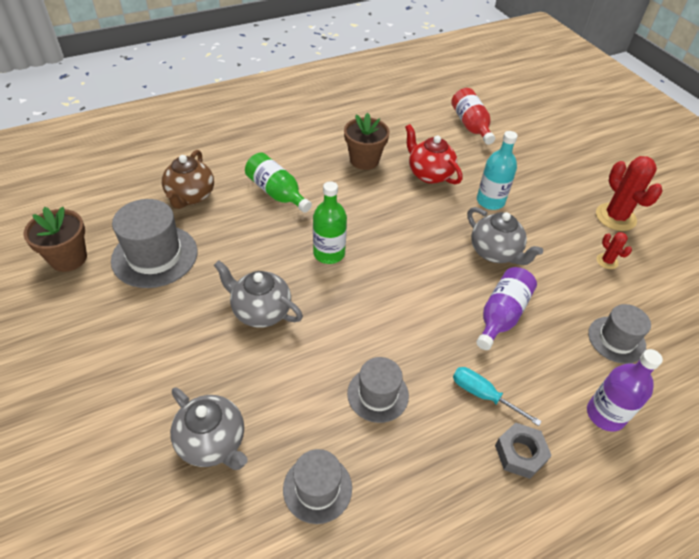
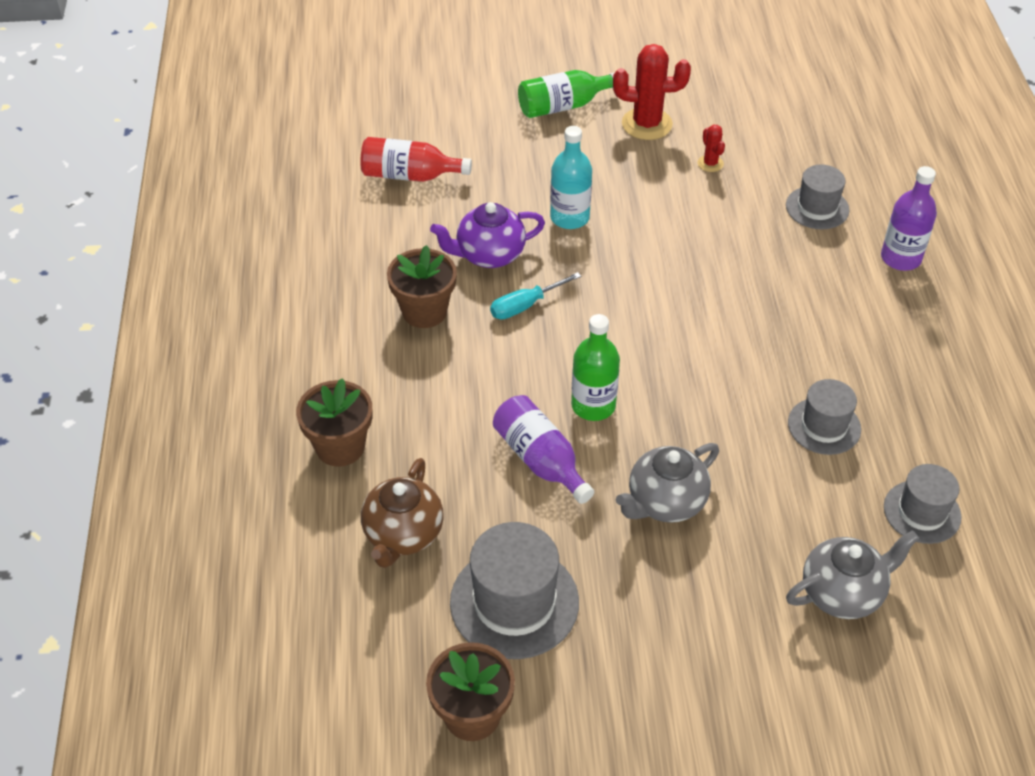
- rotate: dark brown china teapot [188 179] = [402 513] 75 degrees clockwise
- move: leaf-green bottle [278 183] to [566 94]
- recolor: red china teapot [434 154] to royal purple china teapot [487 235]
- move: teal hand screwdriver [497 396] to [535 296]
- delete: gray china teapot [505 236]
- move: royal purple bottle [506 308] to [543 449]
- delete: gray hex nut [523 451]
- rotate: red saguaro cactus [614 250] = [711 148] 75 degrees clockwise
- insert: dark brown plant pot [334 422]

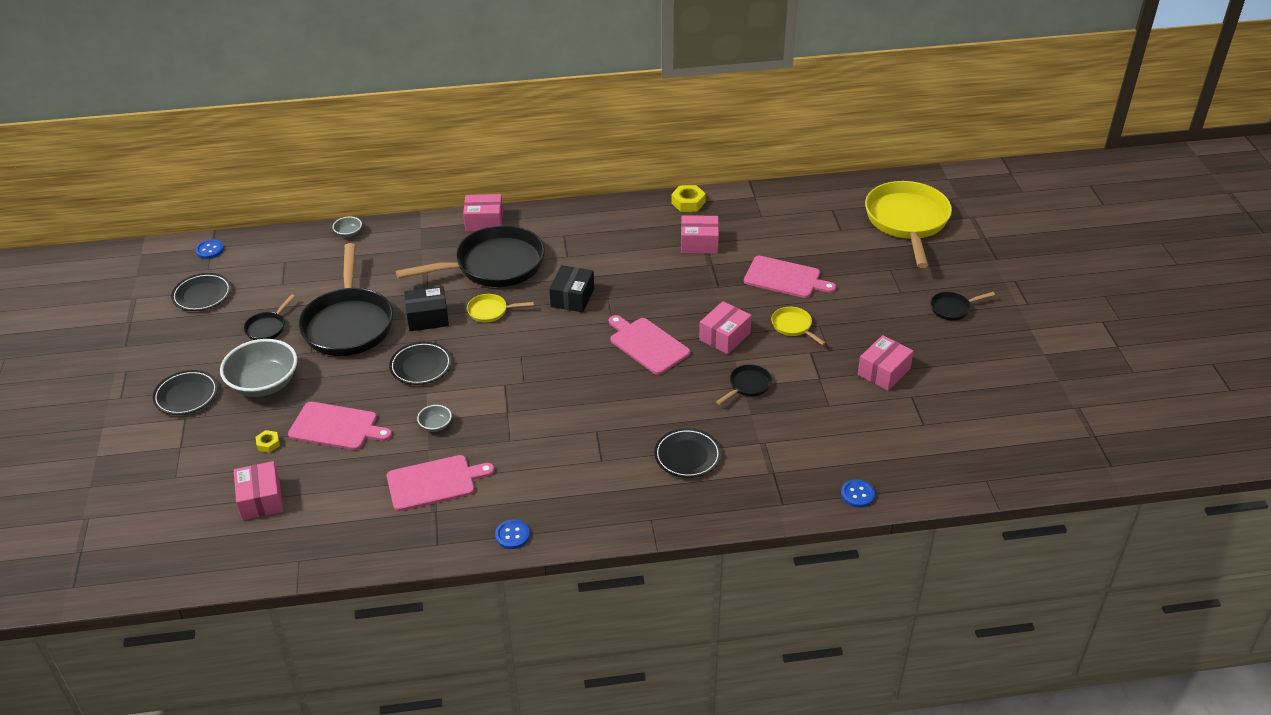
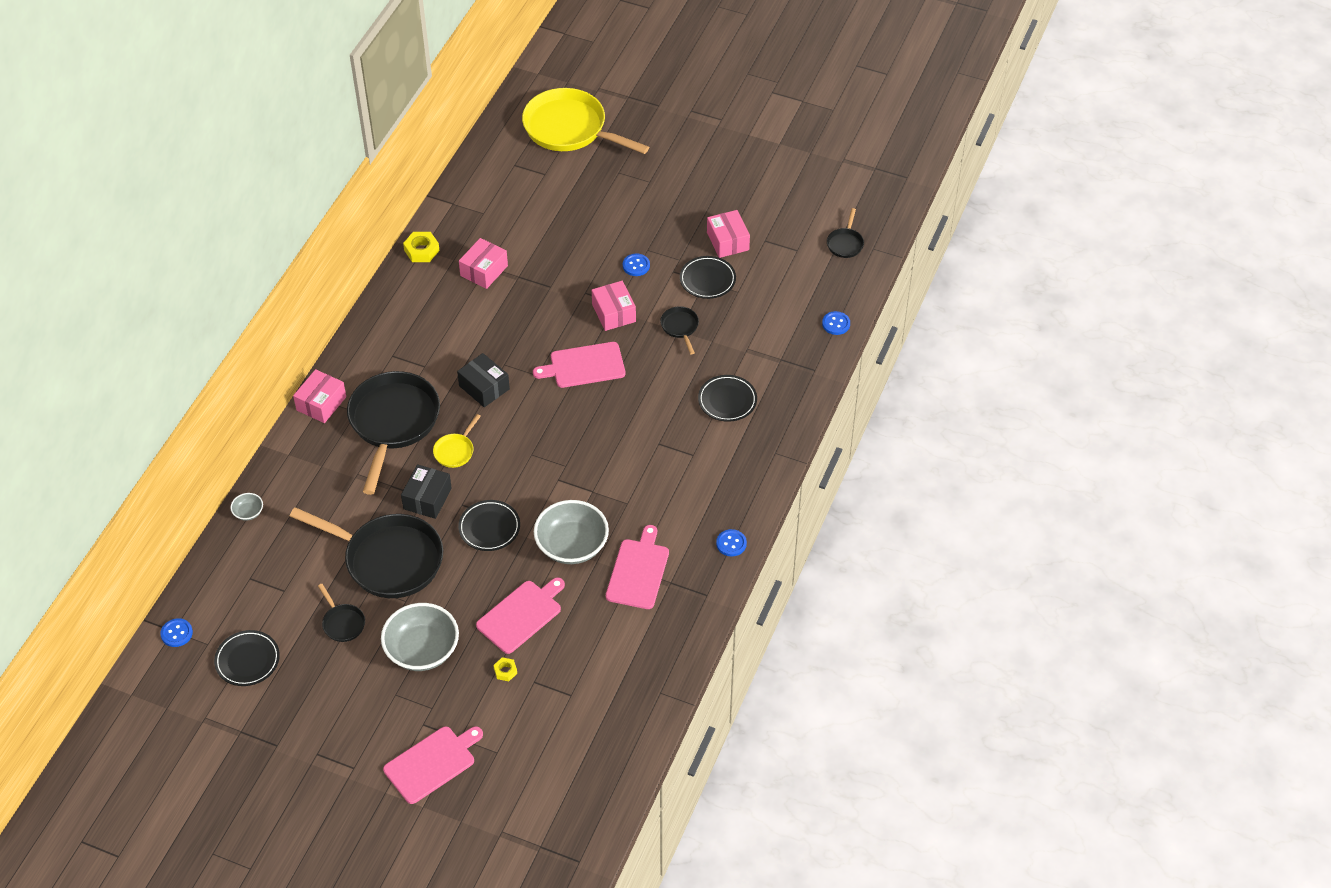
- move: black dinner plate [185 392] to [708 277]
- delete: rose-pink package [258 490]
- resize: gray bowl [434 418] = [571 532] x2.27
- move: rose-pink bread board [790 277] to [433 765]
- replace: golden frying pan [798 326] to royal blue sewing button [636 264]
- move: black frying pan [962 306] to [845 233]

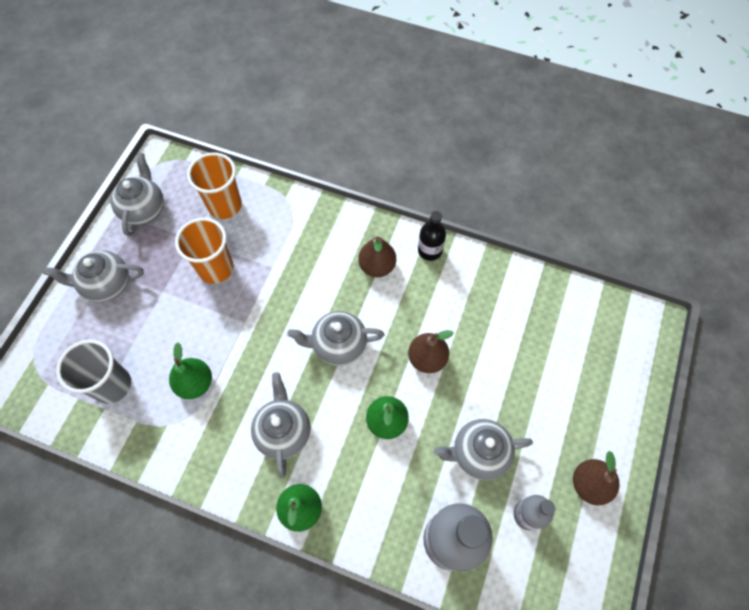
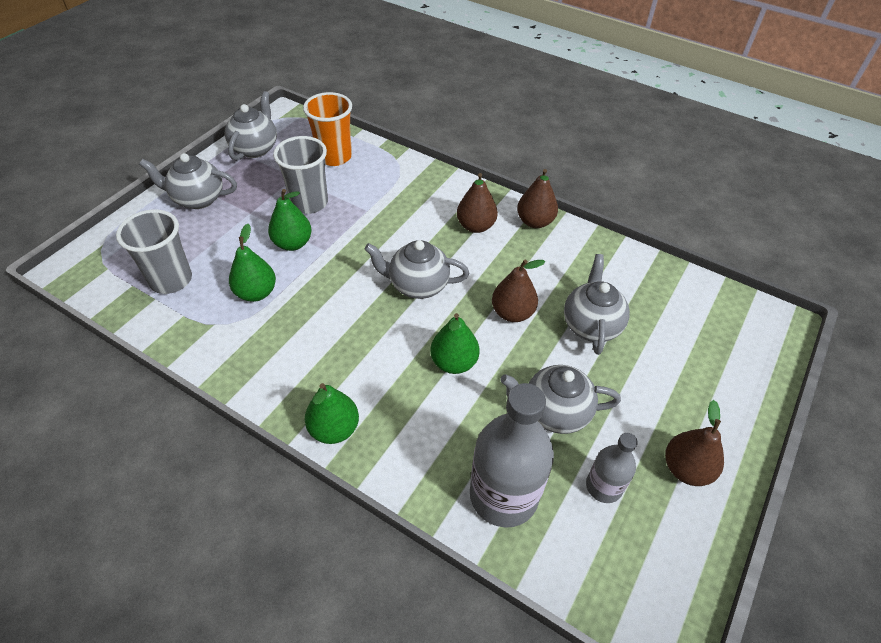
- recolor: bright orange tumbler [204 251] to gray tumbler [300 175]
- move: gray china teapot [281 425] to [597 304]
- replace: black bottle [432 236] to dark brown pear fruit [537 198]
- insert: leaf-green pear fruit [290 220]

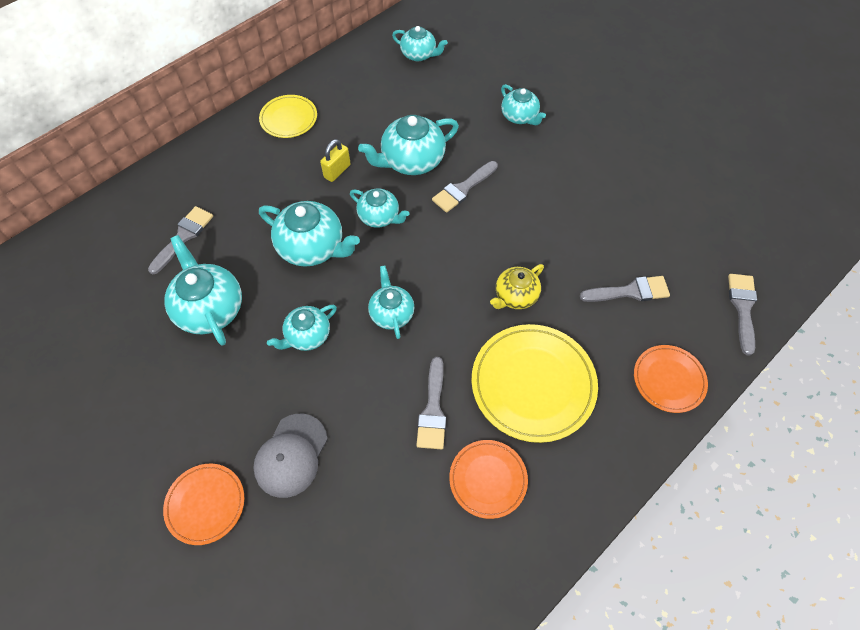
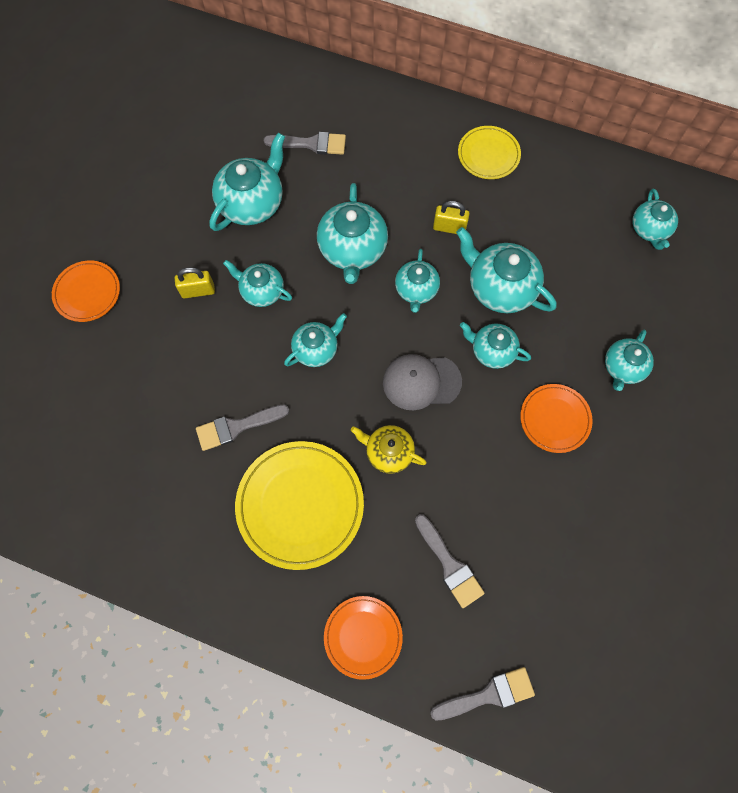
- move: gray baseball cap [290 456] to [422 382]
- replace: gray paintbrush [465 187] to teal china teapot [495 345]
- move: bright orange dinner plate [488 479] to [556 418]
- insert: golden lock [195 282]

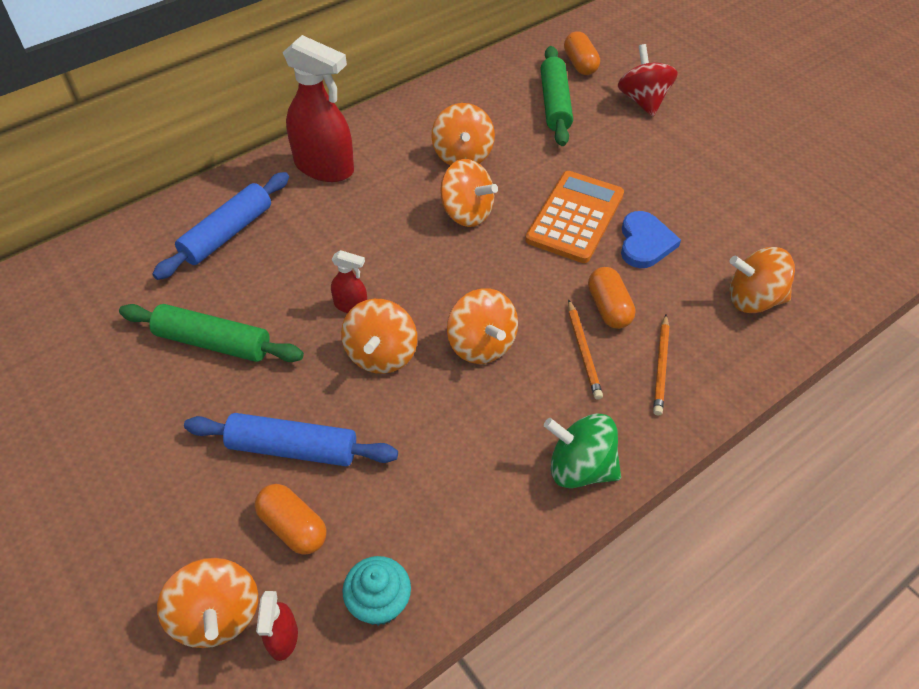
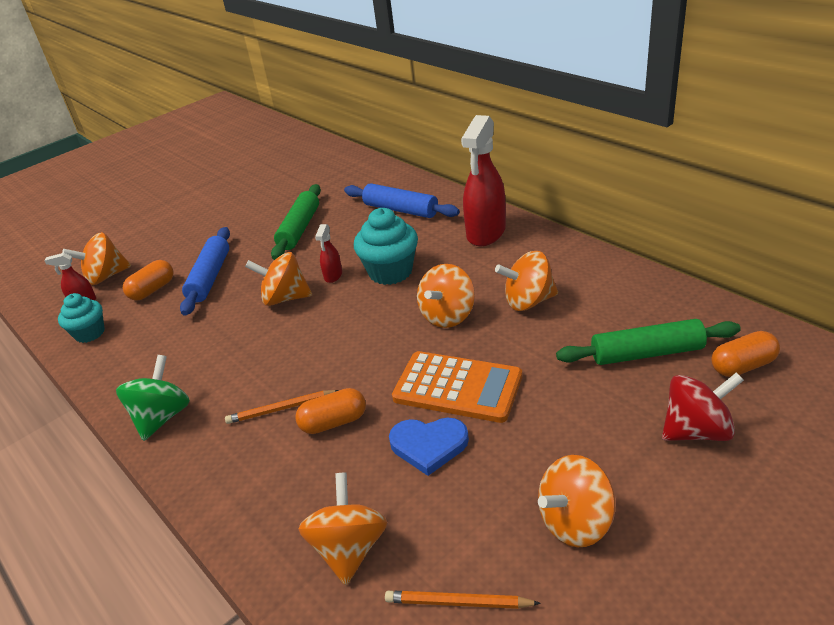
- move: bright orange toy top [482 326] to [577 501]
- move: bright orange pencil [661 365] to [463 600]
- insert: teal cupcake [386 246]

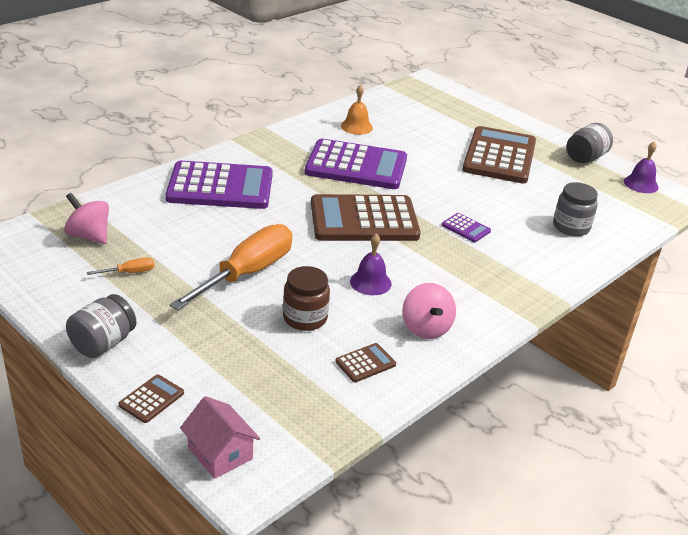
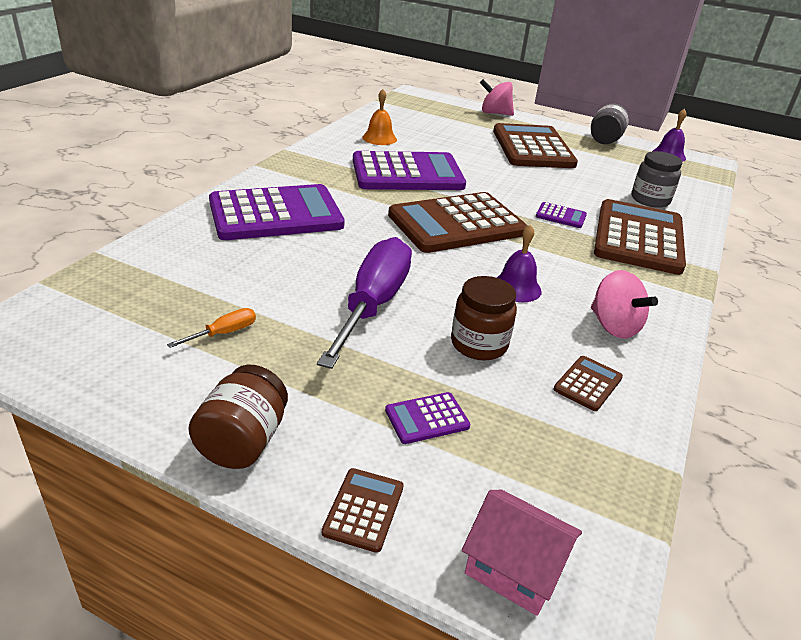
- move: rose-pink toy top [86 218] to [497 97]
- recolor: gray jar [101 326] to dark brown jar [238 416]
- recolor: bright orange hand screwdriver [230 267] to royal purple hand screwdriver [364 303]
- insert: royal purple pocket calculator [427 418]
- insert: dark brown pocket calculator [640 237]

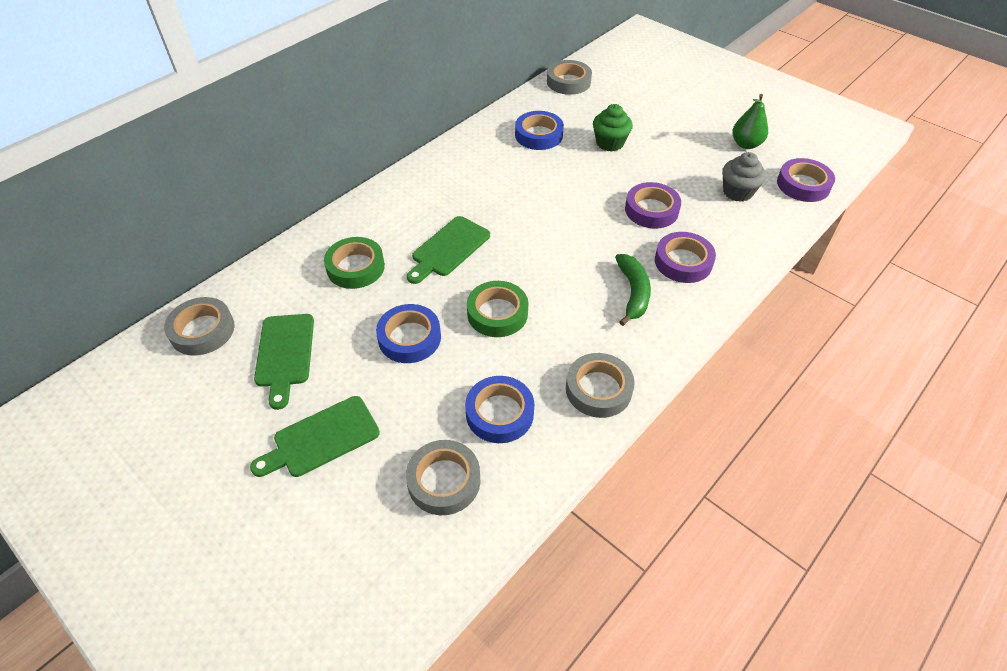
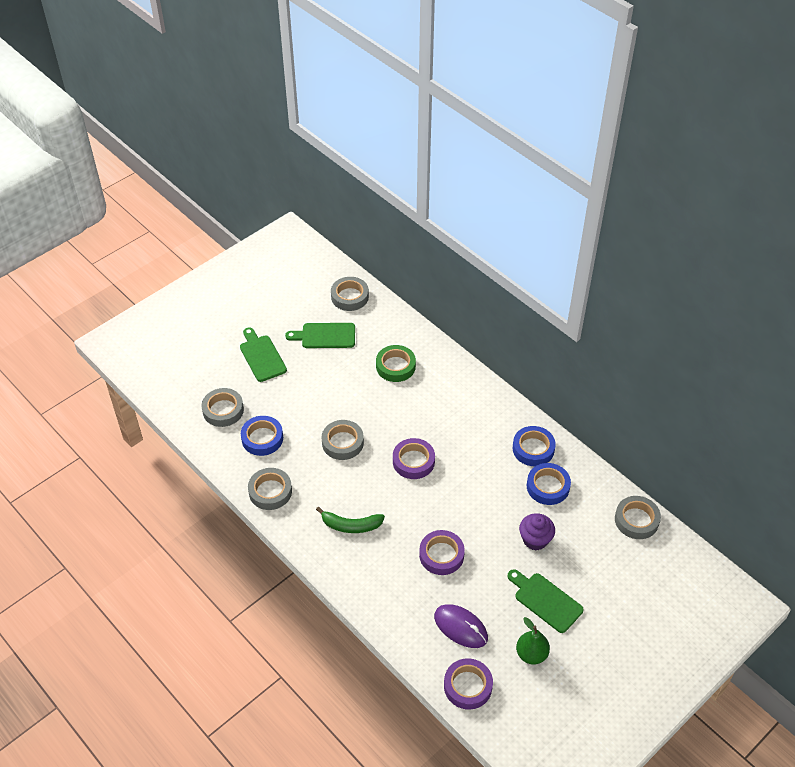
- move: royal blue tape [408 333] to [534 446]
- move: leaf-green bread board [448 250] to [545 601]
- recolor: leaf-green tape [497 309] to gray tape [343 440]
- recolor: leaf-green cupcake [613 128] to royal purple cupcake [537 532]
- move: royal purple tape [685 257] to [414 458]
- replace: gray cupcake [744 177] to royal purple PC mouse [461 626]

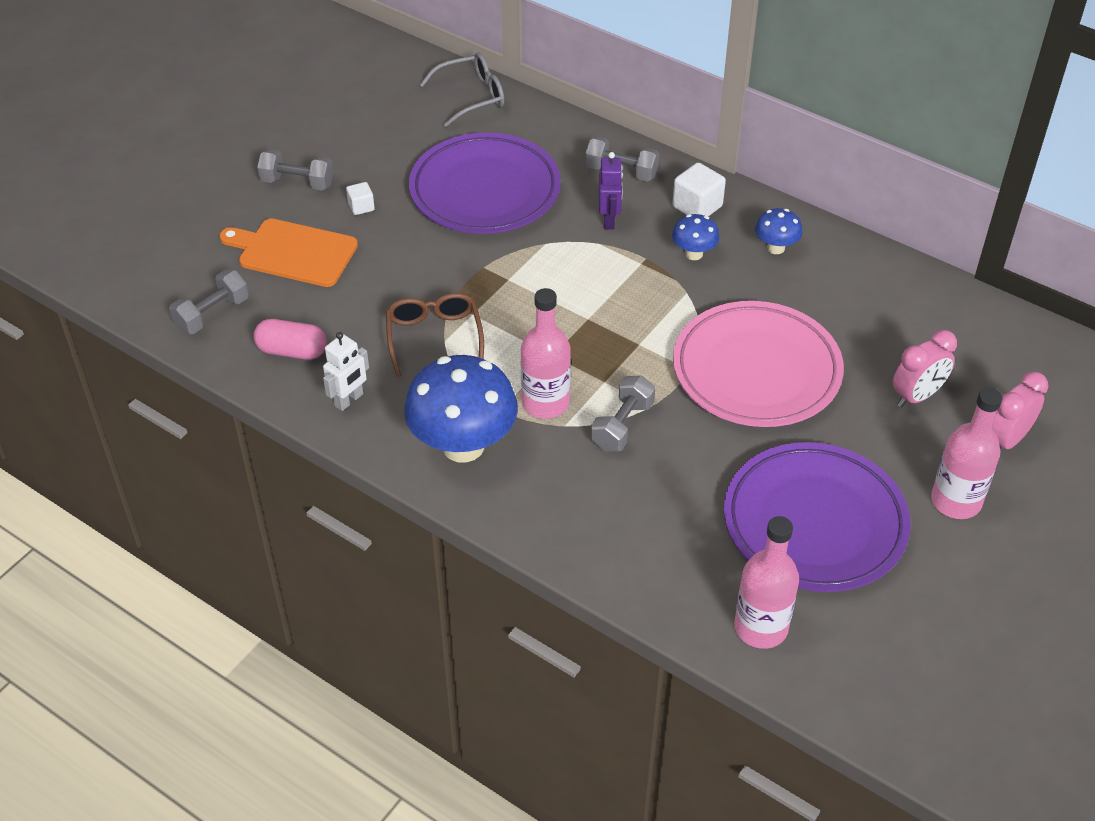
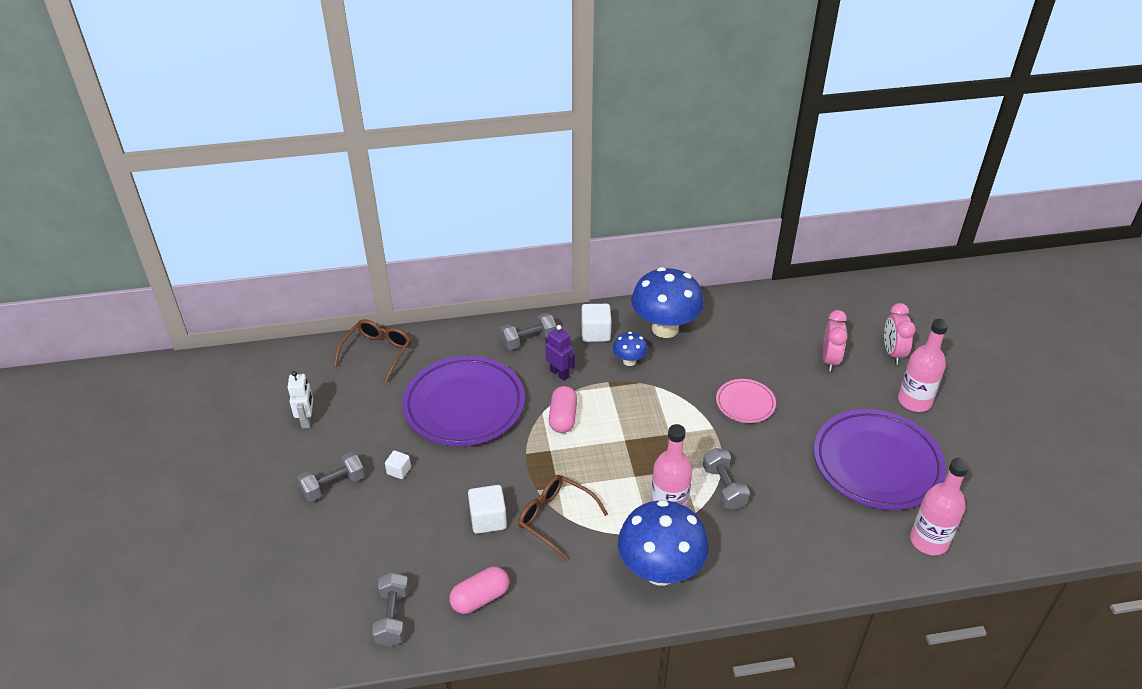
- delete: bright orange bread board [288 252]
- move: snow-white robot figure [346 371] to [300 399]
- recolor: gray glasses [462 89] to dark brown glasses [372 351]
- resize: rose-pink dinner plate [758 364] = [746 401] x0.49
- resize: royal blue mushroom [778 231] = [667 302] x2.11
- insert: snow-white cube [487 509]
- insert: rose-pink pill [563 409]

